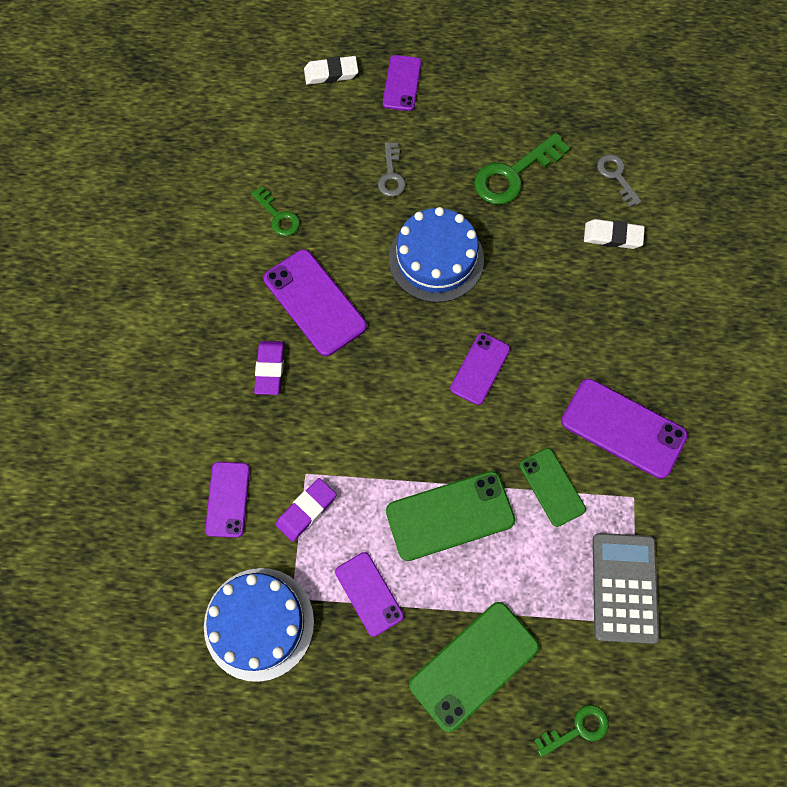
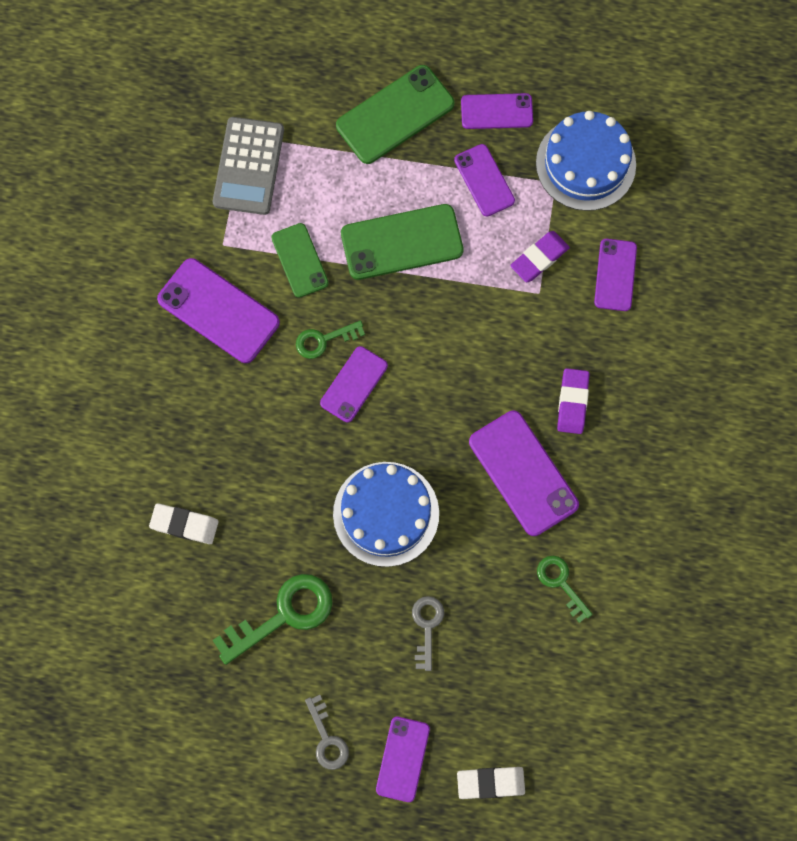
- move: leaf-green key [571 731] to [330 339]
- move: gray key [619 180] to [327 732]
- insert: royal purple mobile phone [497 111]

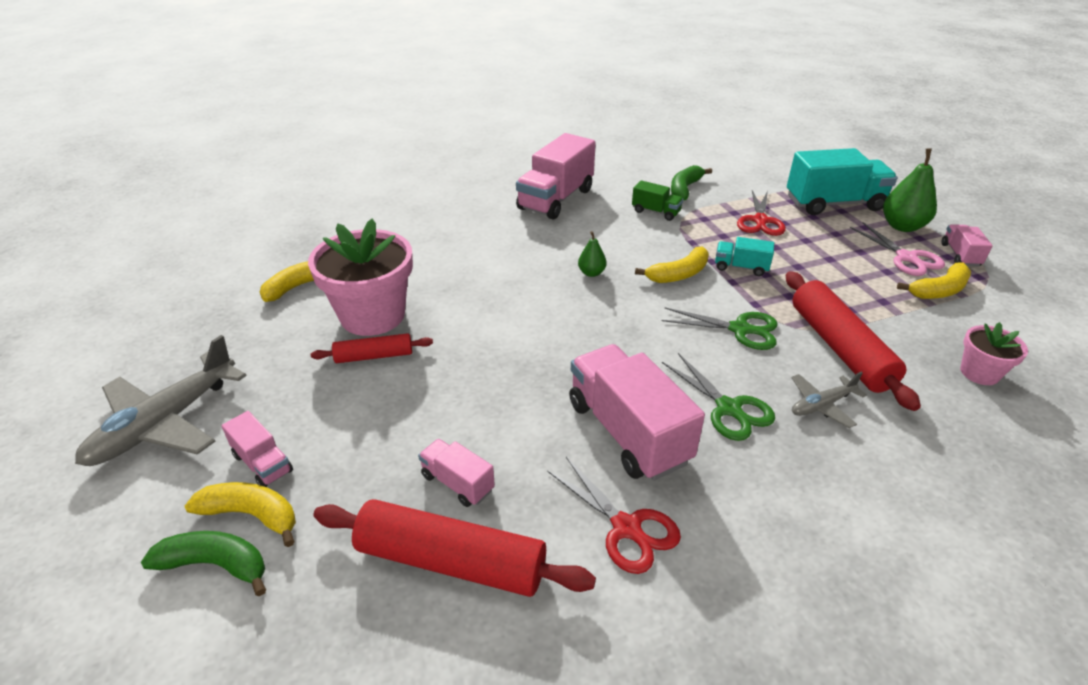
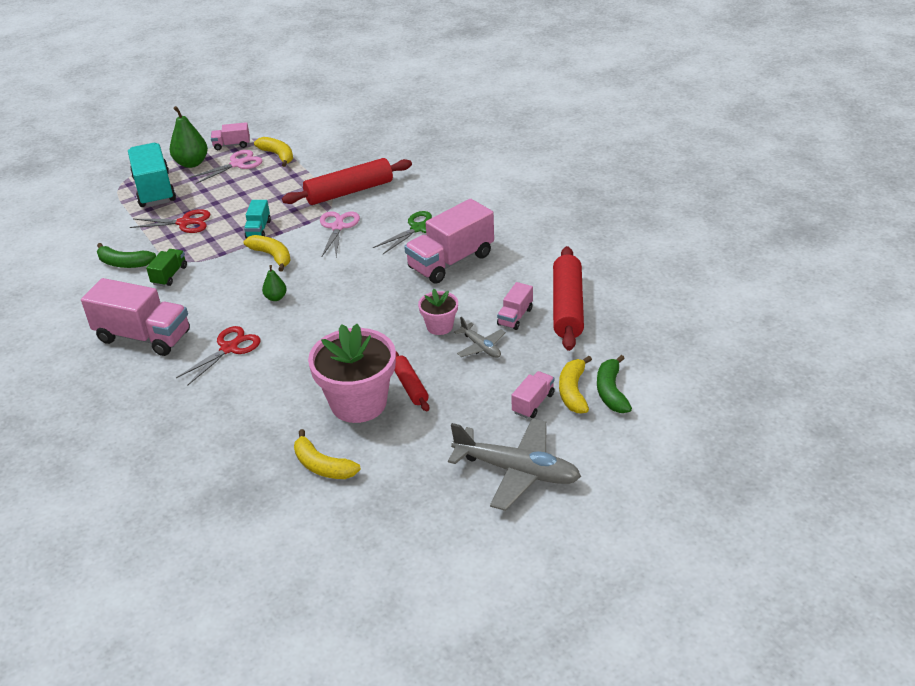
- move: red shears [614 515] to [218 356]
- recolor: leaf-green shears [719 328] to rose-pink shears [340 234]
- move: gray plane [829 400] to [480 337]
- move: rose-pink plant pot [994 353] to [438 312]

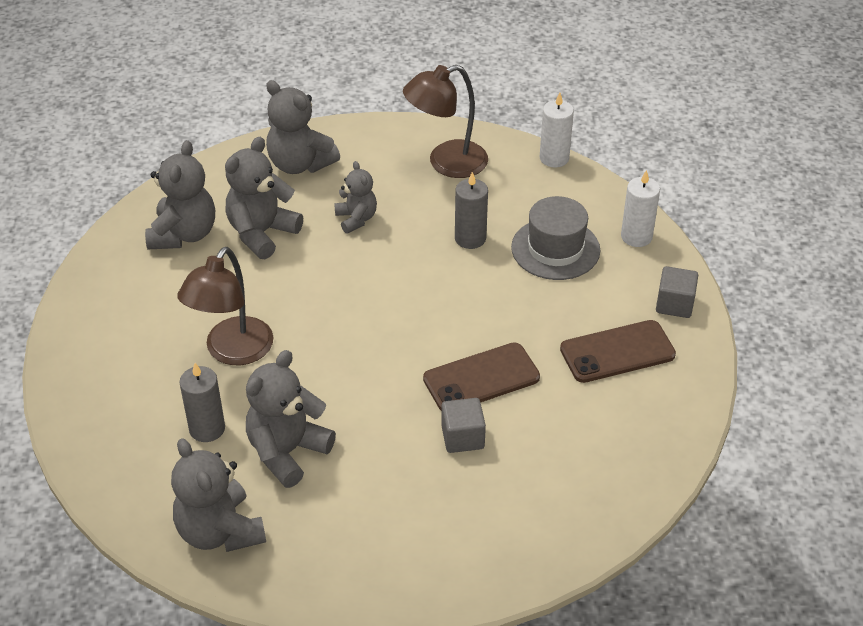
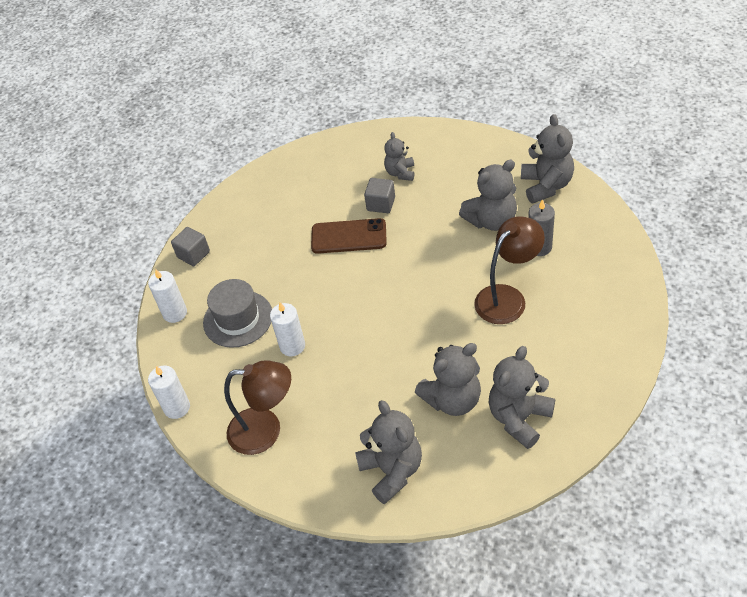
- move: gray stuffed bear [355 197] to [399 156]
- recolor: gray wax candle [471 210] to snow-white wax candle [287 329]
- delete: dark brown mobile phone [618 351]

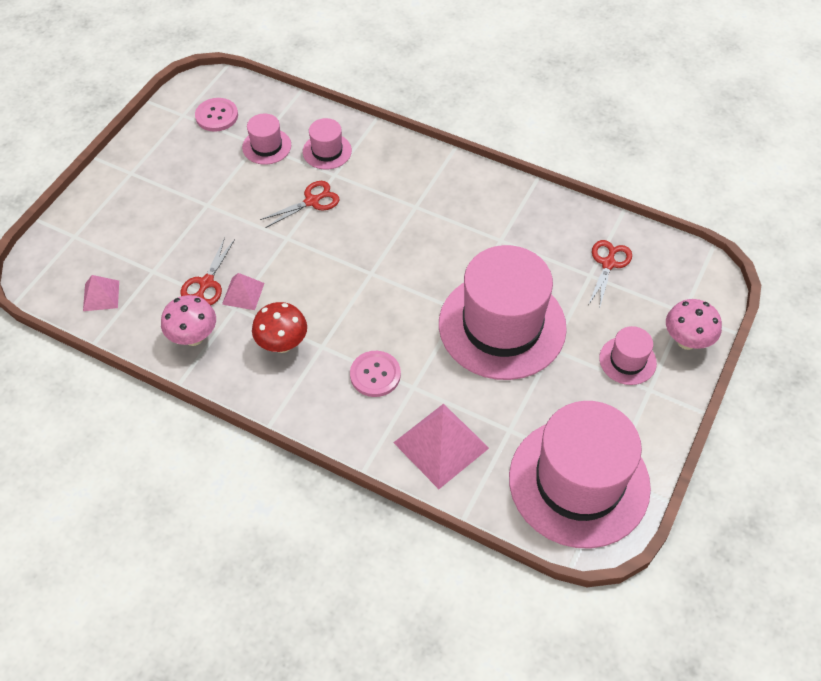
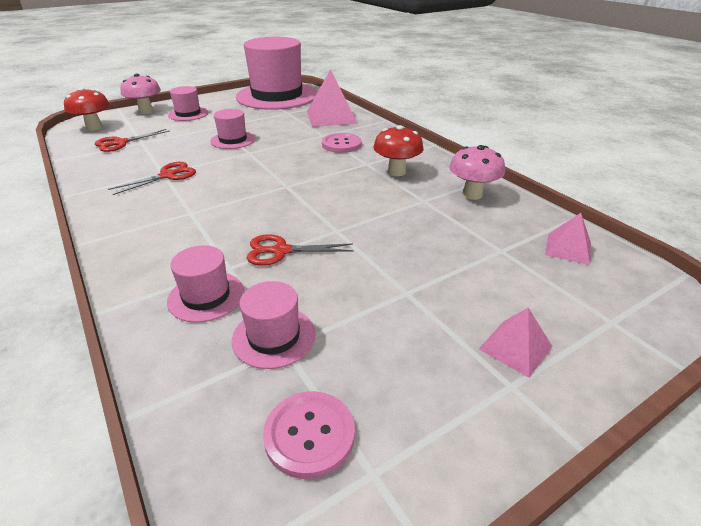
- move: red shears [208 271] to [152 178]
- move: rose-pink pyramid shape [243 291] to [515 343]
- resize: rose-pink tall hat [503 312] = [232 129] x0.44
- insert: red mushroom [86 109]

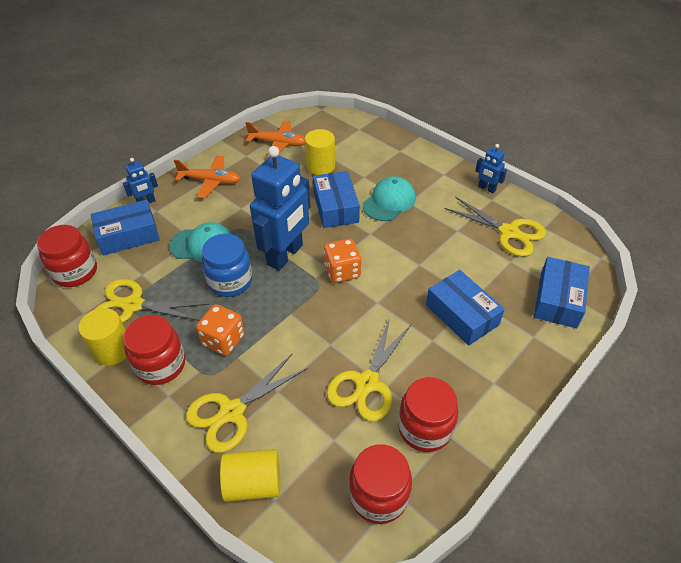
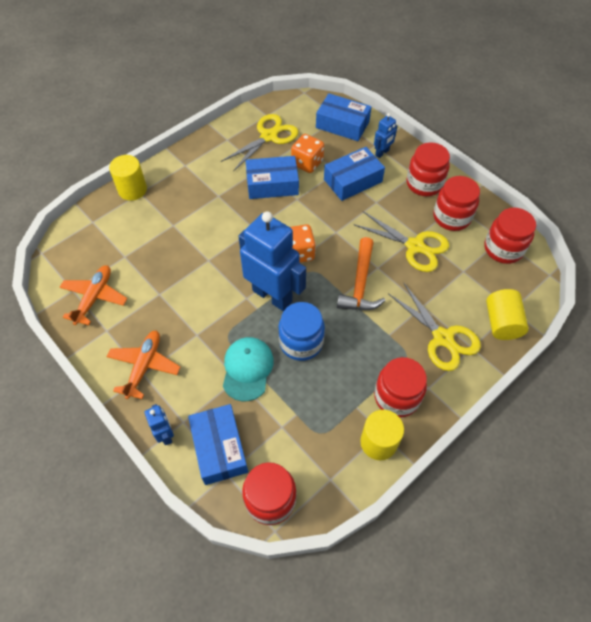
- delete: golden shears [152 301]
- move: bright orange dice [220 330] to [307 153]
- move: golden cylinder shape [320 152] to [128 178]
- move: royal blue package [336 199] to [272 177]
- delete: teal baseball cap [389 198]
- move: royal blue robot figure [491 168] to [385 135]
- insert: bright orange claw hammer [361 273]
- insert: red jar [428 169]

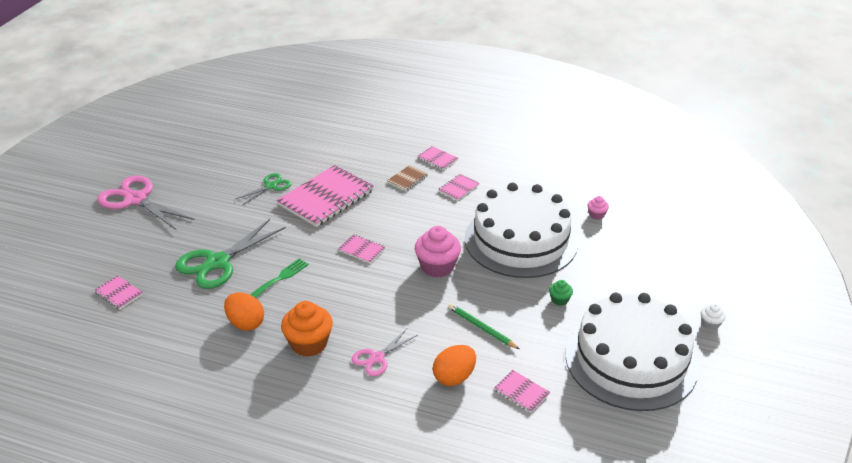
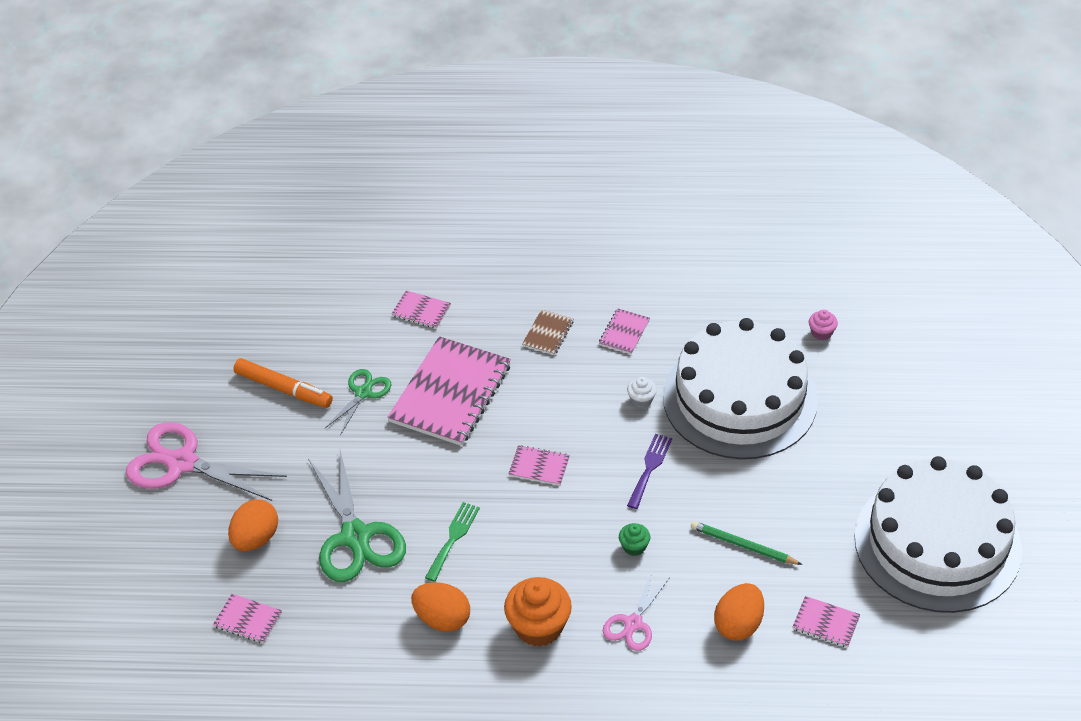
- rotate: leaf-green shears [230 254] = [357 516] 45 degrees counterclockwise
- replace: rose-pink cupcake [438 252] to royal purple fork [649 471]
- move: rose-pink exercise book [437 158] to [421 309]
- move: leaf-green cupcake [561 293] to [634 539]
- move: snow-white cupcake [713 317] to [642 392]
- insert: bright orange toy egg [253 525]
- insert: bright orange marker pen [283 383]

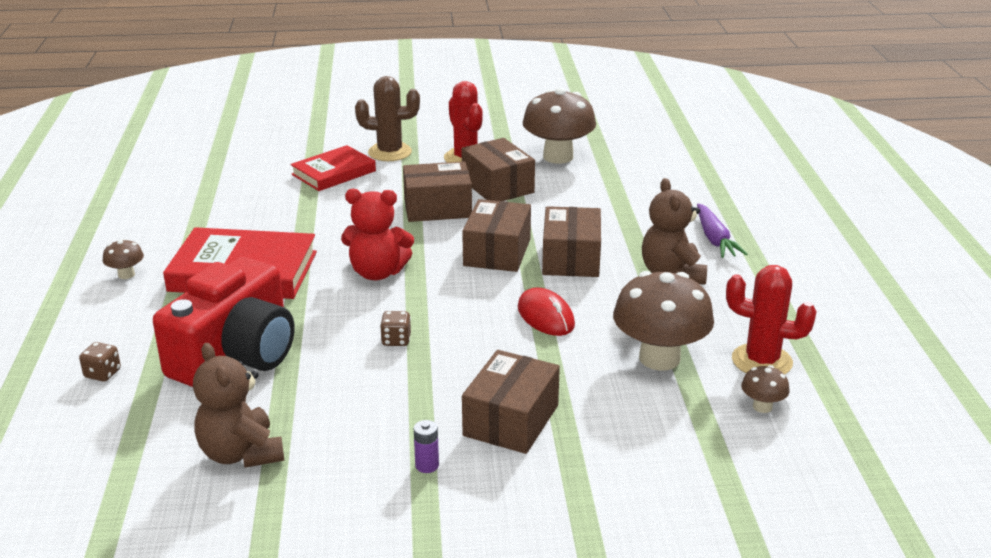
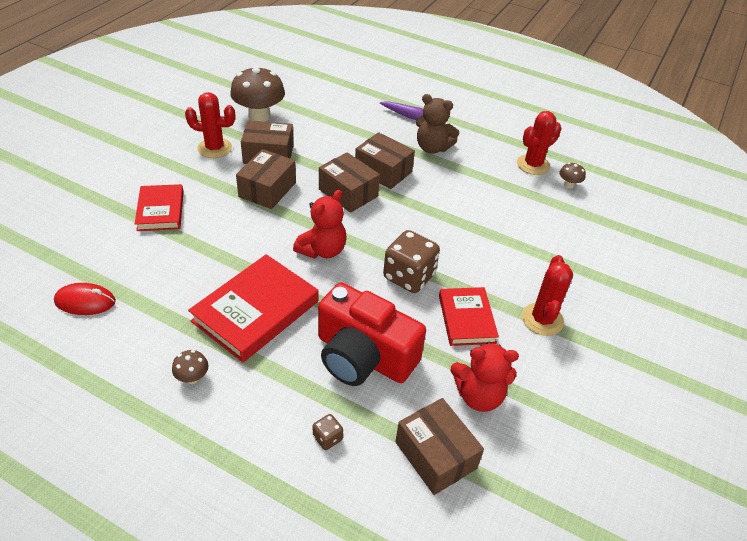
- rotate: red compact camera [224 321] = [372 334] 150 degrees clockwise
- recolor: dark brown stuffed bear [238 405] to red stuffed bear [484 377]
- delete: dark brown saguaro cactus [387 118]
- resize: dark brown dice [395 328] = [411 261] x2.20
- replace: royal purple AA battery [426 446] to red saguaro cactus [547 295]
- move: dark brown package [511 402] to [439 446]
- move: red PC mouse [546 311] to [85 299]
- delete: dark brown mushroom [663 321]
- insert: red hardcover [469 316]

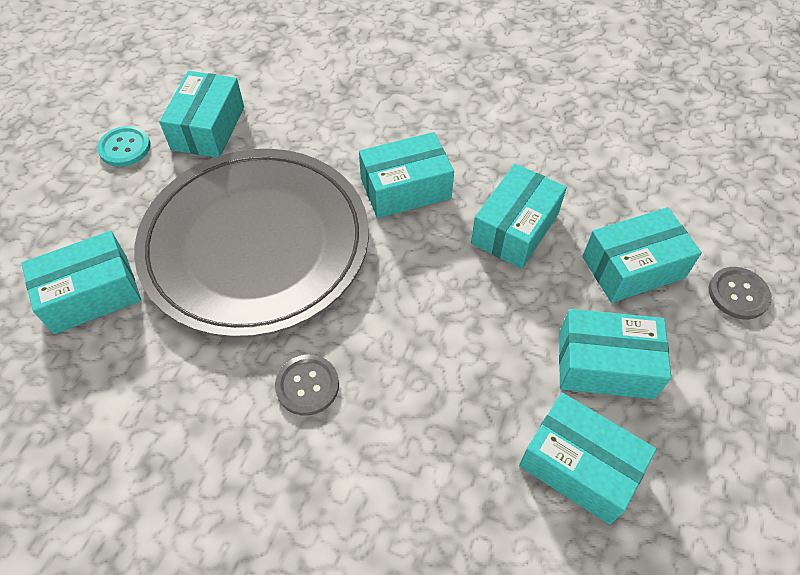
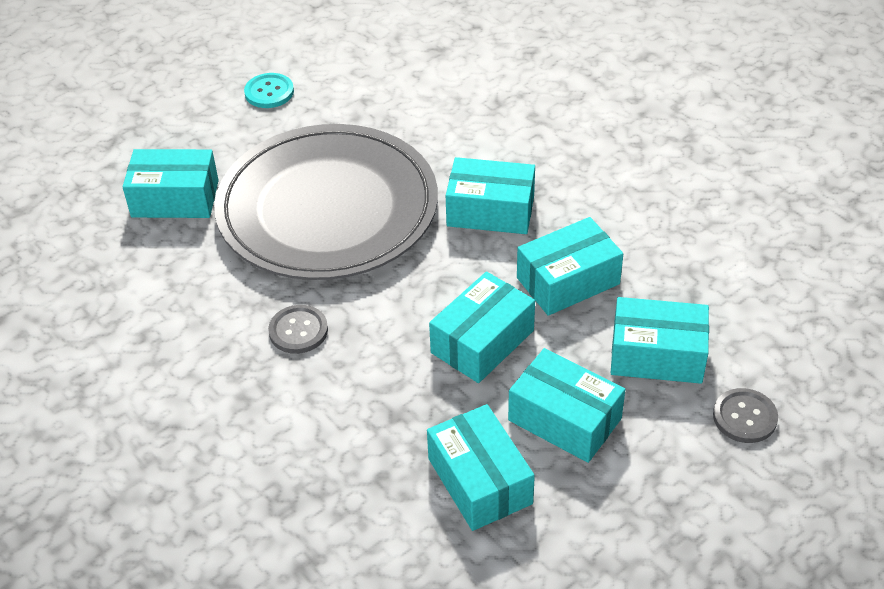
- move: teal package [201 114] to [482 327]

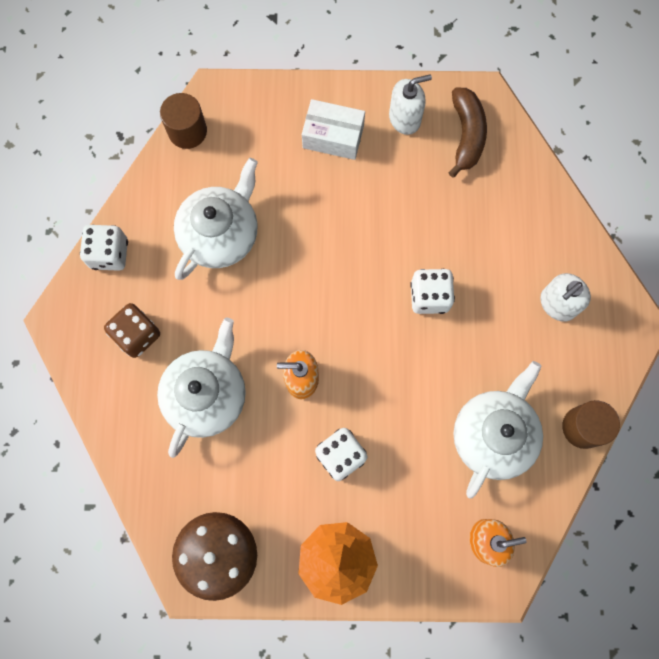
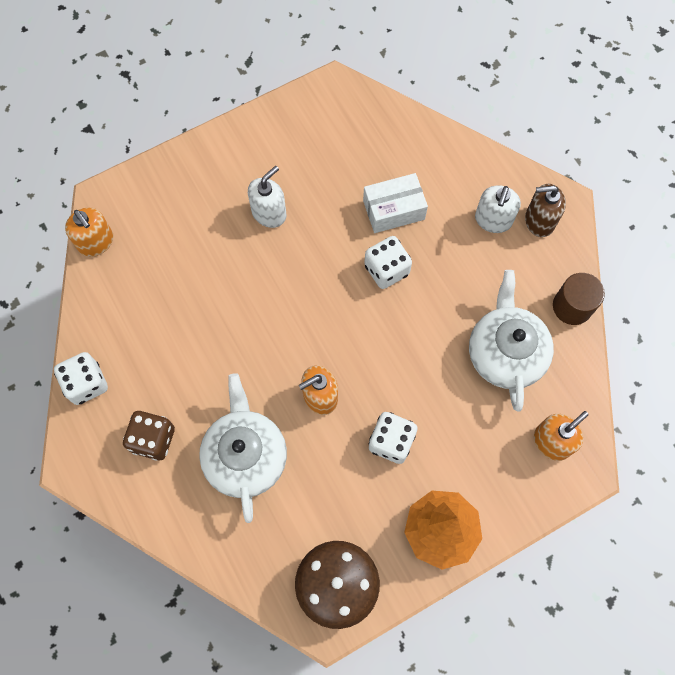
- replace: dark brown cylinder shape [183 121] to bright orange soap pump [89 232]
- delete: snow-white china teapot [216 219]
- move: snow-white package [333 129] to [395 203]
- move: snow-white soap pump [410 104] to [267 197]
- delete: dark brown banana fruit [467 132]
- insert: dark brown soap pump [545 210]

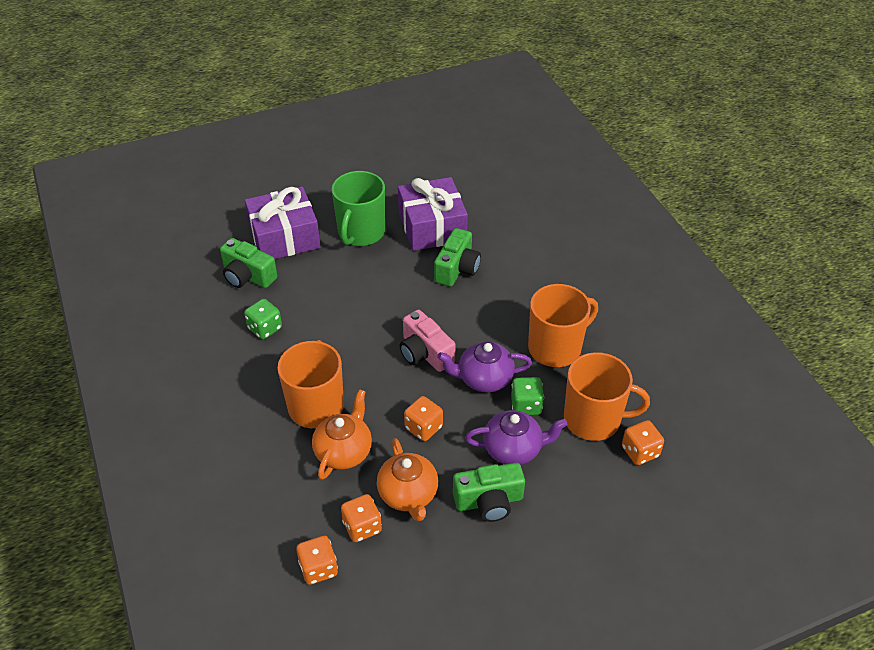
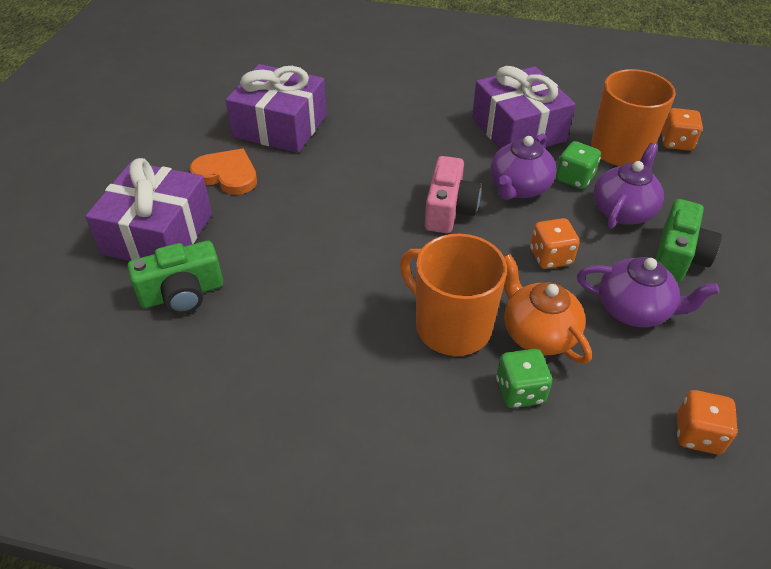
- move: leaf-green dice [263 319] to [524 378]
- replace: leaf-green coffee mug [358 208] to bright orange heart shape [223 172]
- delete: bright orange dice [361 518]
- recolor: bright orange china teapot [407 480] to royal purple china teapot [648 292]
- rotate: rose-pink compact camera [428 341] = [453 194] 75 degrees counterclockwise
- delete: leaf-green compact camera [457 257]
- replace: bright orange coffee mug [563 325] to royal purple wrapped gift [524 107]

